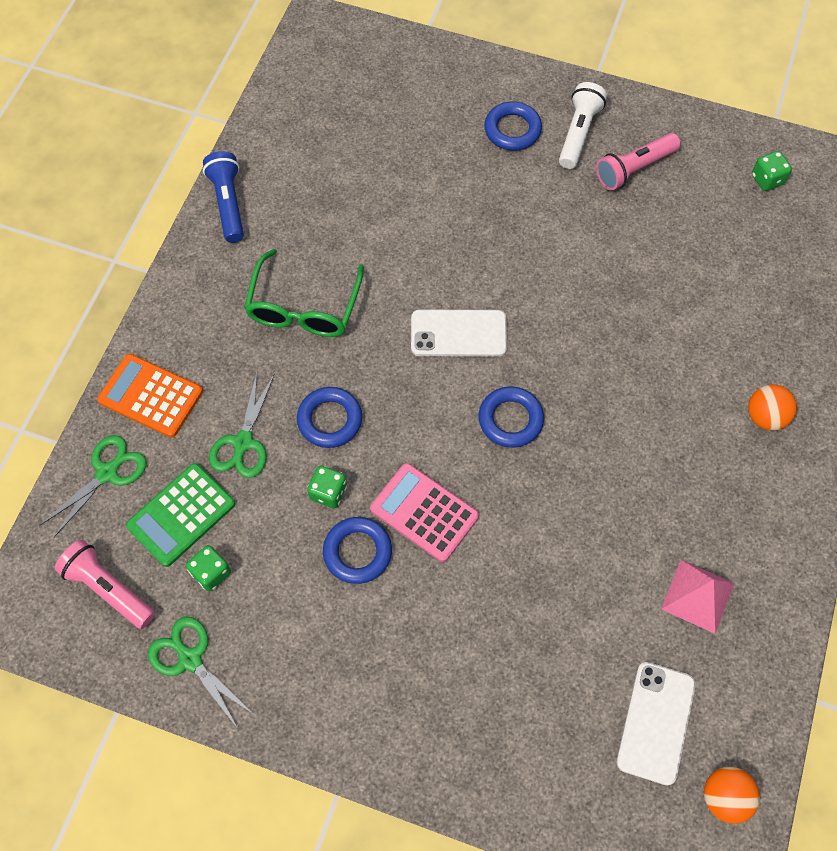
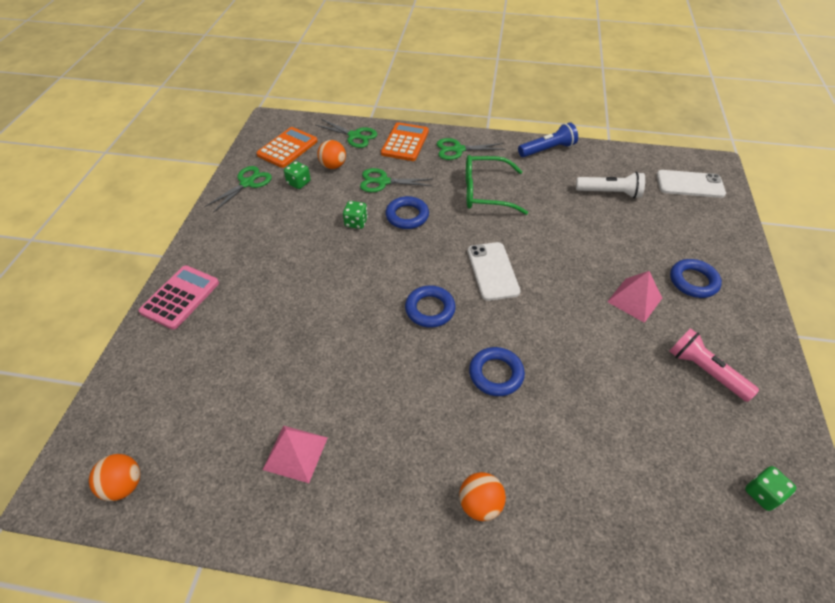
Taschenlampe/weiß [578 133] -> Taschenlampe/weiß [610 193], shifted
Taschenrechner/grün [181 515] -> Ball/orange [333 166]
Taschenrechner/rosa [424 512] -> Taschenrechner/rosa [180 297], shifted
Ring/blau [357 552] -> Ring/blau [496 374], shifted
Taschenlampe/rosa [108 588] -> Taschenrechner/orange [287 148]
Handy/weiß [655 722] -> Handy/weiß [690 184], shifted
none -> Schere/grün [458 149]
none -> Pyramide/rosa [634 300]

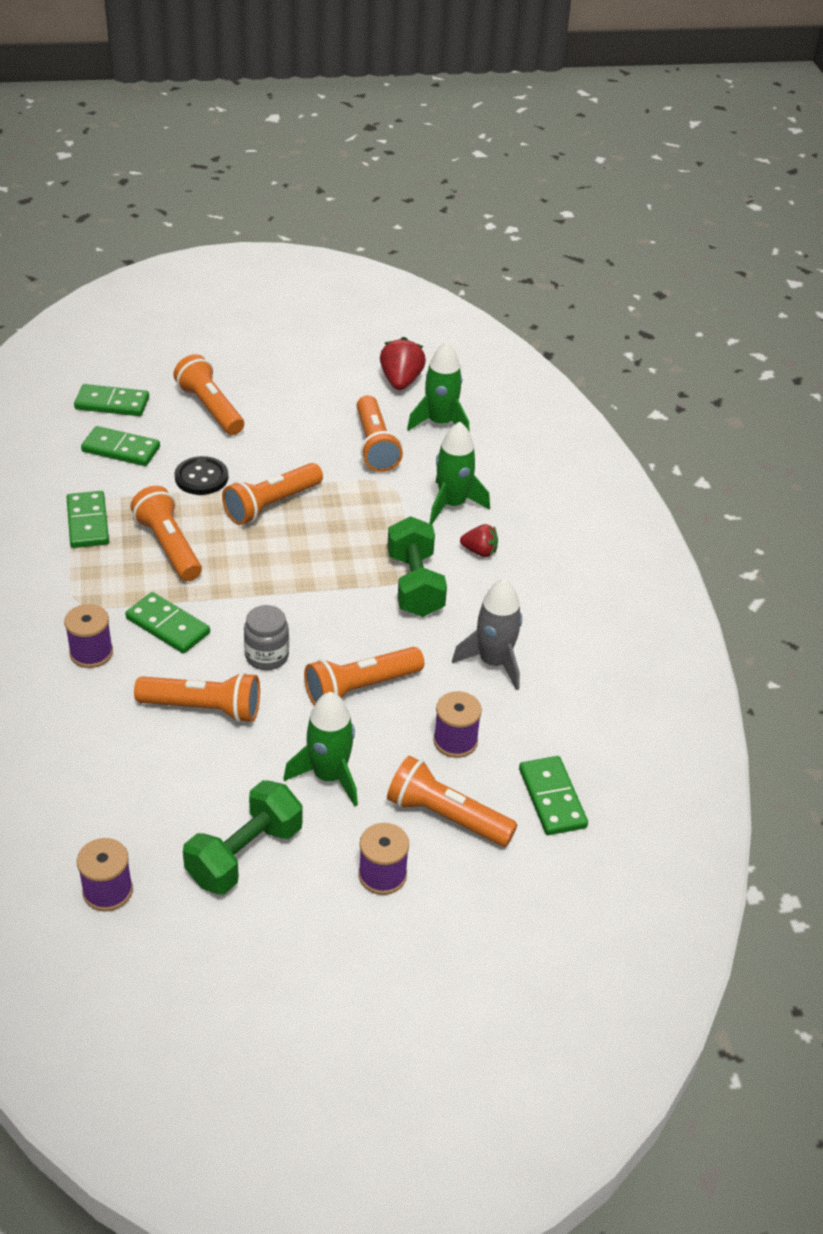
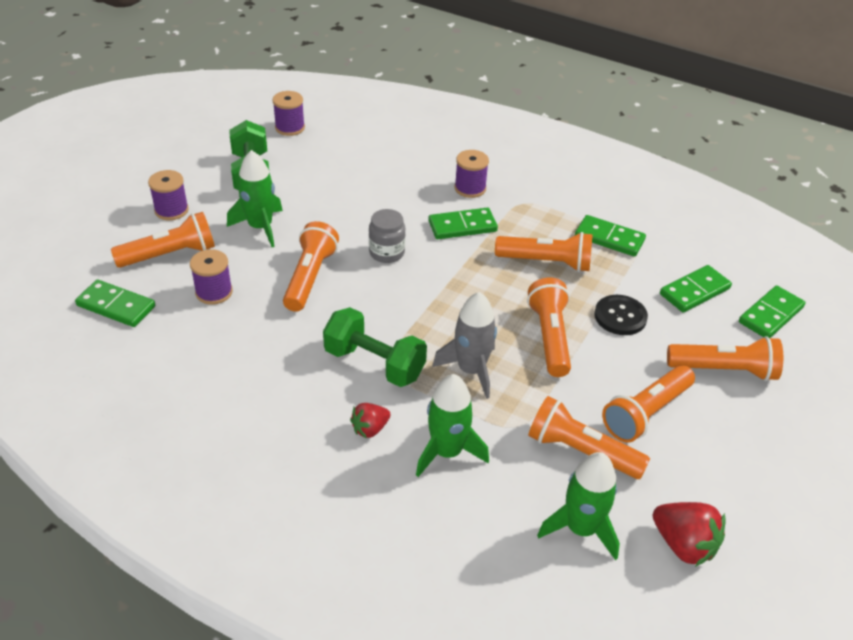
Rakete/grau [493 662] -> Rakete/grau [471 370], shifted
Taschenlampe/orange [203 708] -> Taschenlampe/orange [646 413], shifted

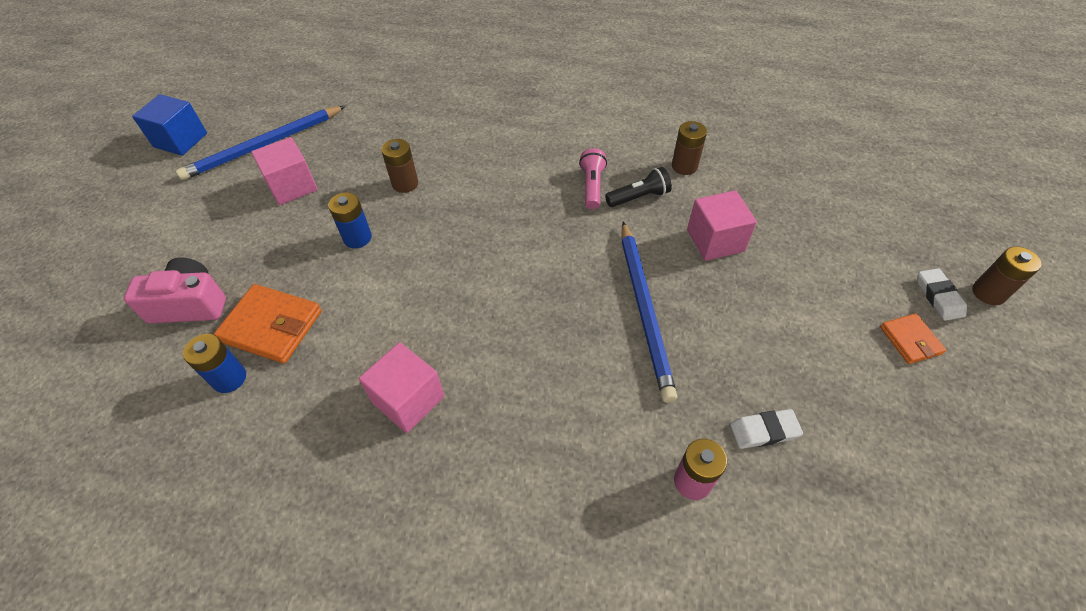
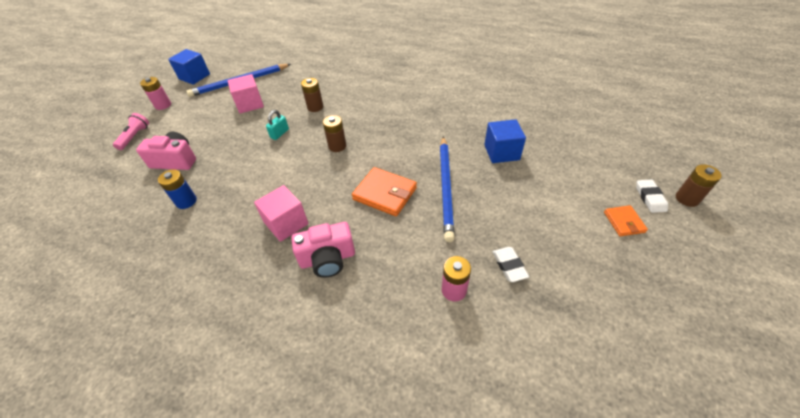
Batterie/braun [684 166] -> Batterie/braun [337 146], shifted
Taschenlampe/rosa [592 186] -> Taschenlampe/rosa [135 137], shifted
Taschenlampe/schwarz [639 197] -> none
Kubus/rosa [715 240] -> Kubus/blau [501 152]
Batterie/blau [357 238] -> Vorhängeschloss/türkis [279 134]
Geldbörse/orange [271 326] -> Geldbörse/orange [385 194], shifted
Radiergummi/weiß [764 431] -> Radiergummi/weiß [509 266], 75 degrees clockwise
none -> Batterie/rosa [163 105]
none -> Kamera/rosa [327 259]

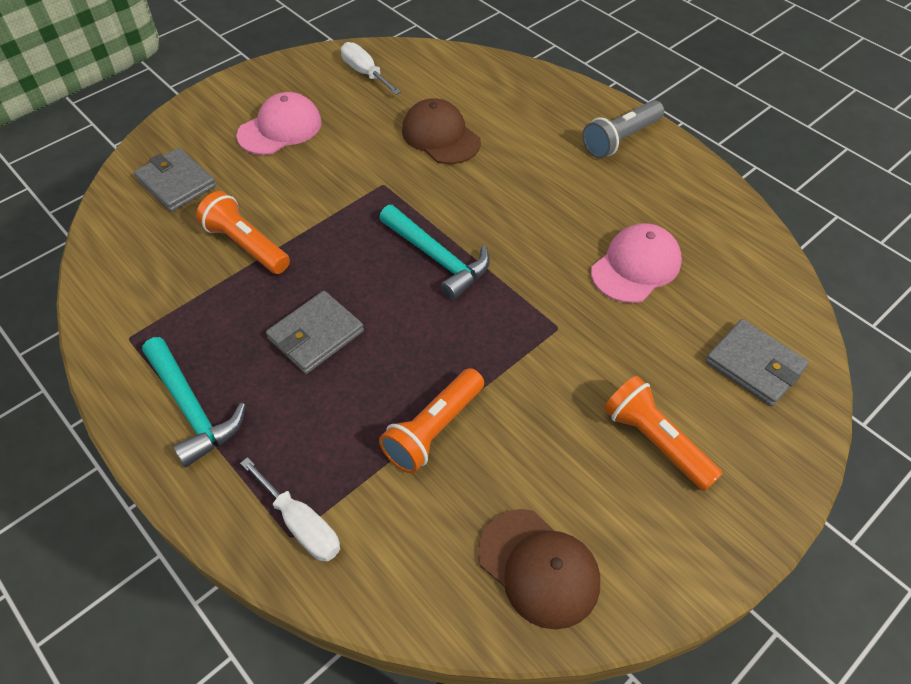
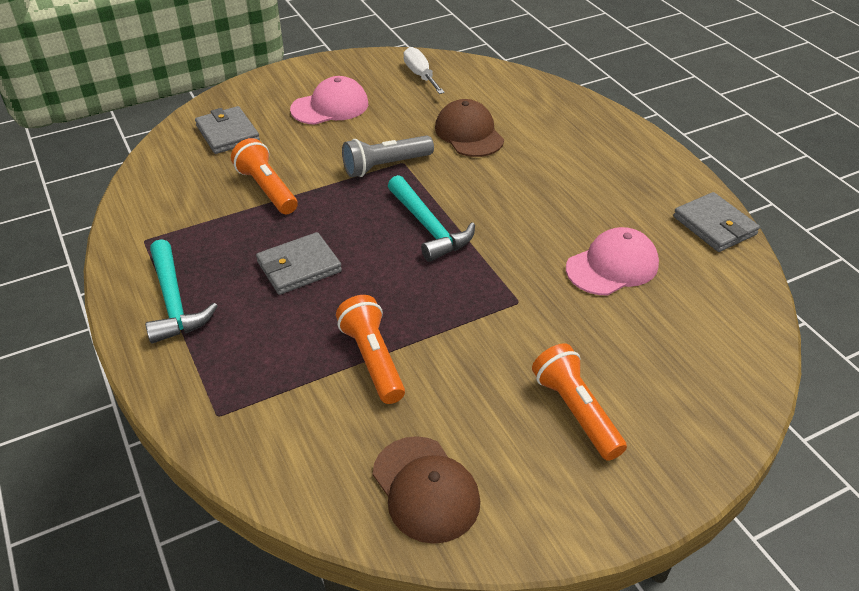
Taschenlampe/grau [620 139] -> Taschenlampe/grau [385 166], shifted
Geldbörse/grau [754 365] -> Geldbörse/grau [714 225], shifted
Taschenlampe/orange [433 429] -> Taschenlampe/orange [373 359], 105 degrees clockwise
Schraubenzieher/weiß [301 524] -> none

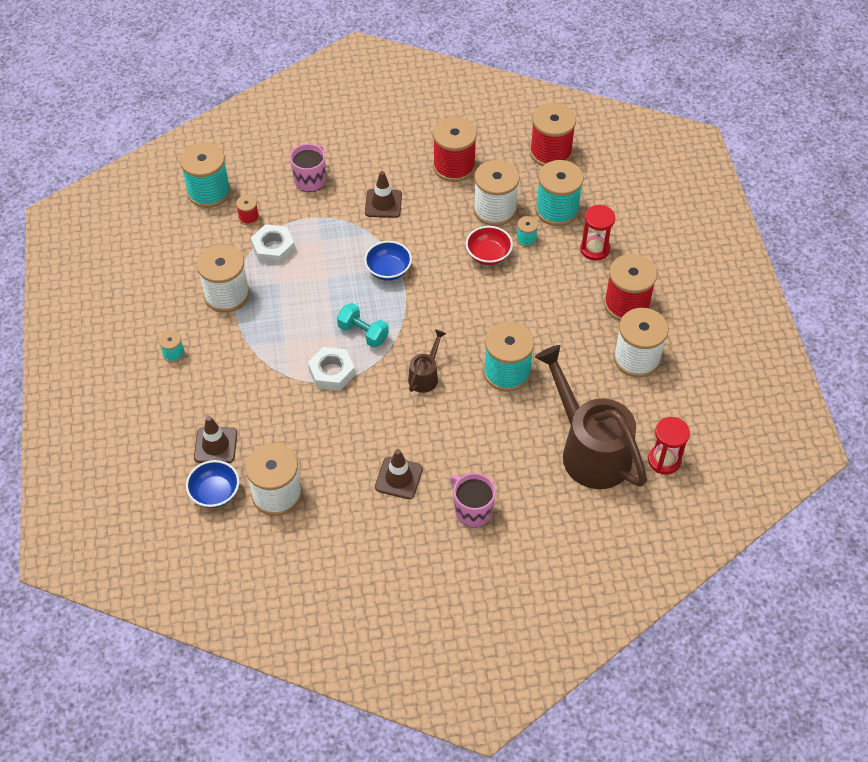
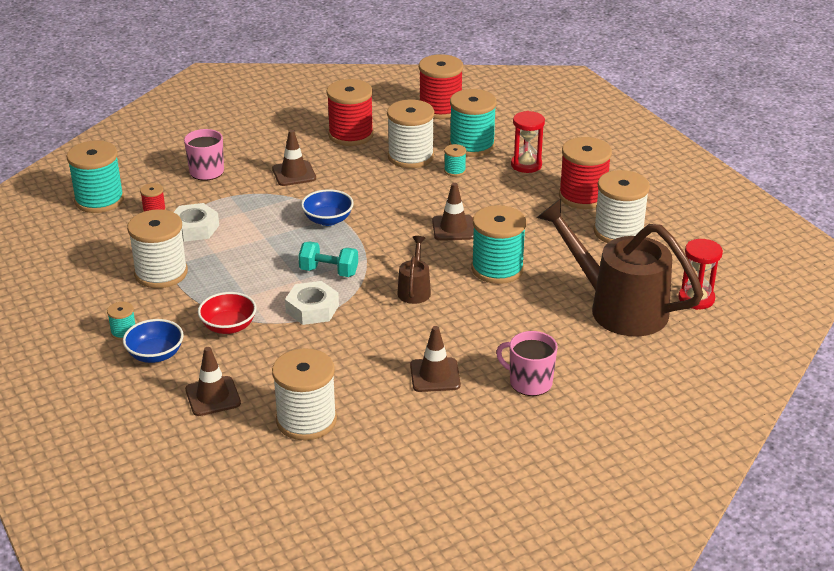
Schüssel/rot [488 255] -> Schüssel/rot [228 326], shifted
Schüssel/blau [215 493] -> Schüssel/blau [155 355], shifted
none -> Leitkegel/braun [453 228]

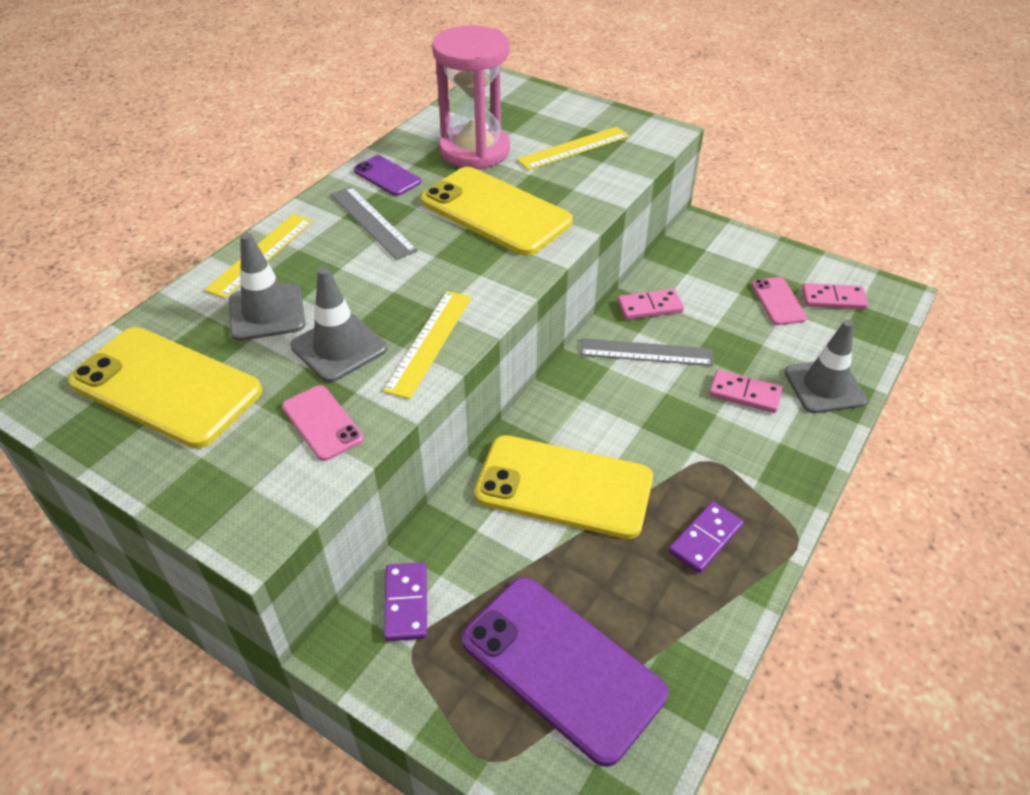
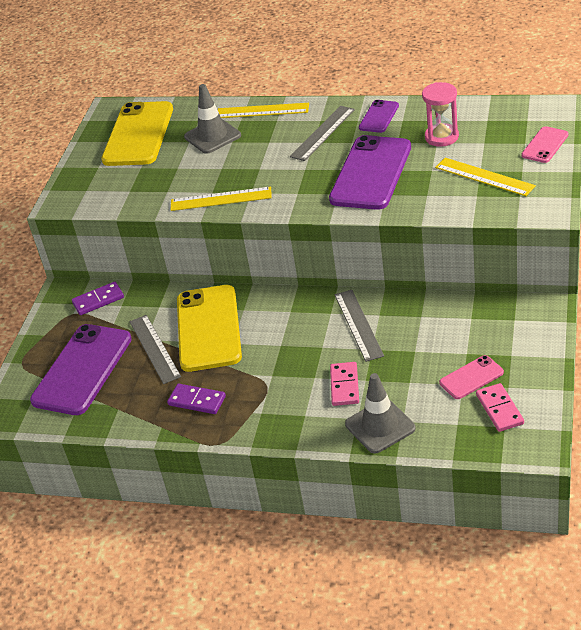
Sanduhr/rosa [474 151] -> Sanduhr/rosa [441 137], x0.59
Handy/gelb [495 212] -> Handy/lila [371 173]
Leitkegel/grau [339 347] -> none
Dominostein/rosa [650 307] -> none
Handy/rosa [322 423] -> Handy/rosa [545 145], shifted
none -> Lineal/grau [154 349]

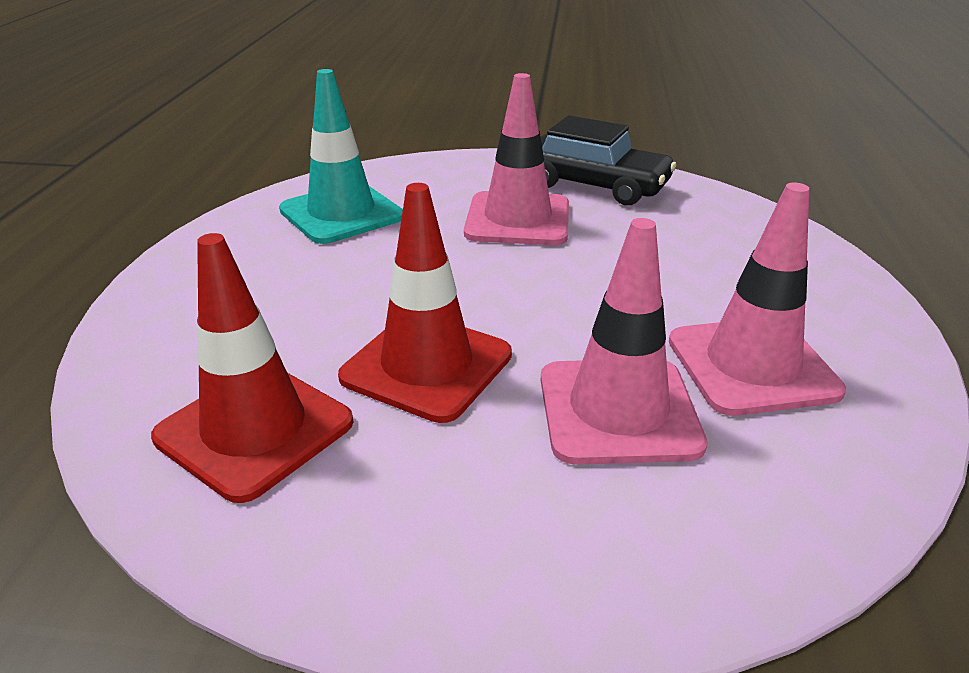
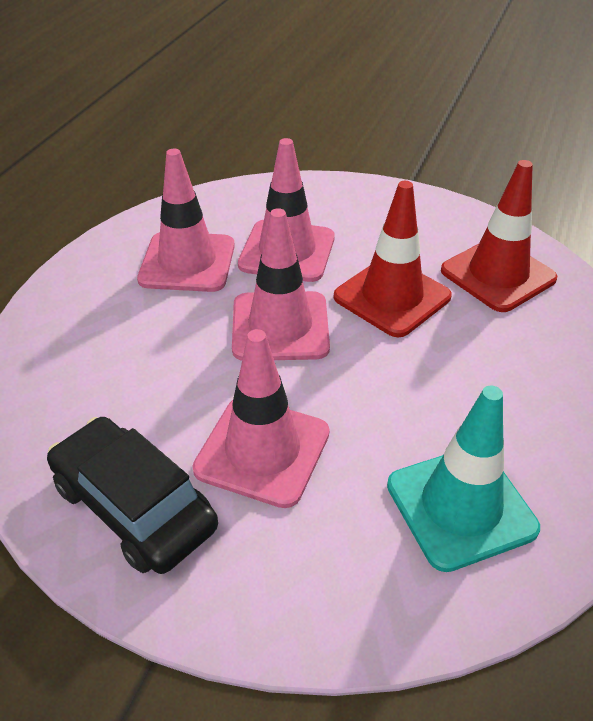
none -> Leitkegel/rosa [280 326]

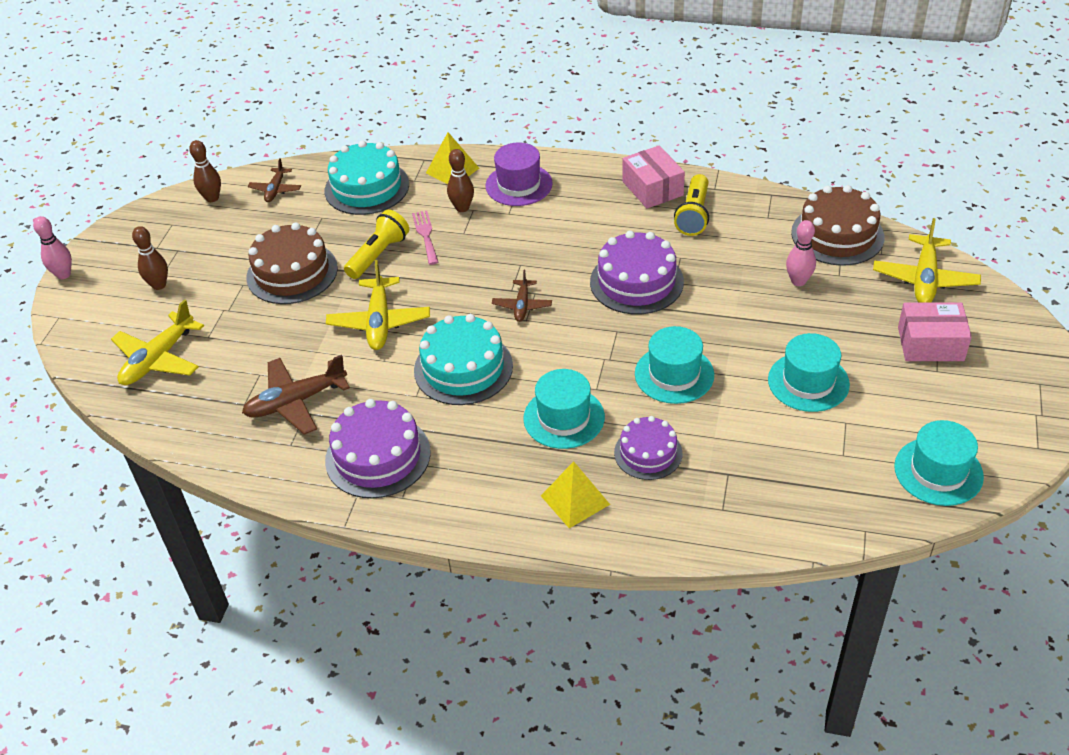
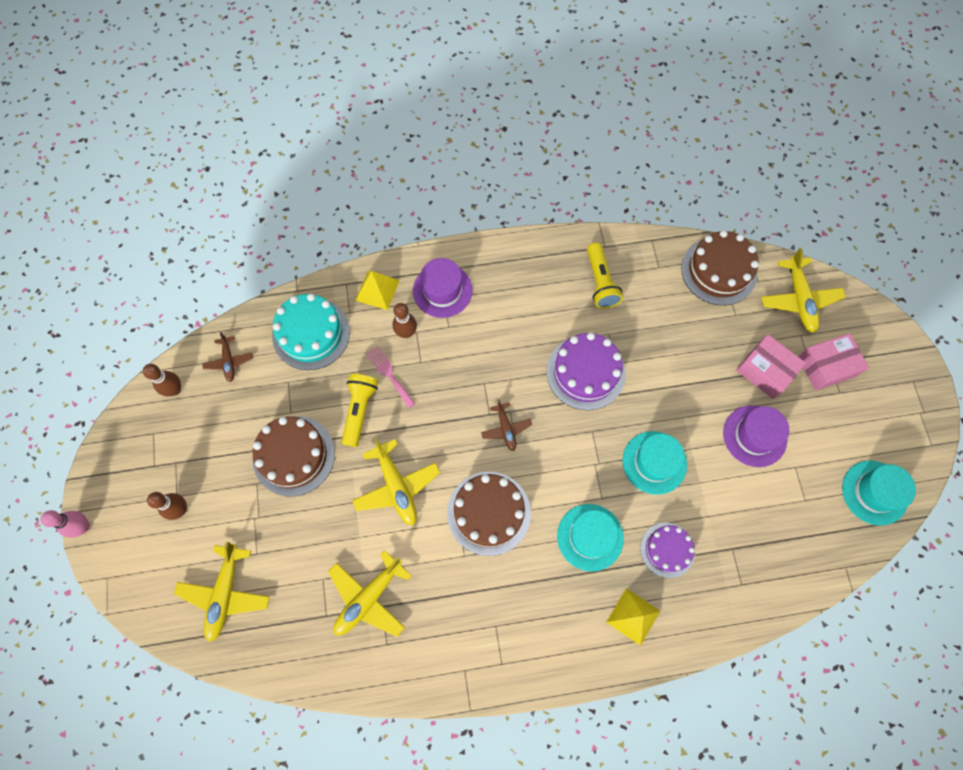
Schachtel/rosa [652 188] -> Schachtel/rosa [765 371], shifted
Bowlingkegel/rosa [798 281] -> none
Kuchen/türkis [463 368] -> Kuchen/braun [489 513]
Hut/türkis [808 382] -> Hut/lila [754 436]
Flugzeug/braun [296 402] -> Flugzeug/gelb [368 598]
Kuchen/lila [378 456] -> none

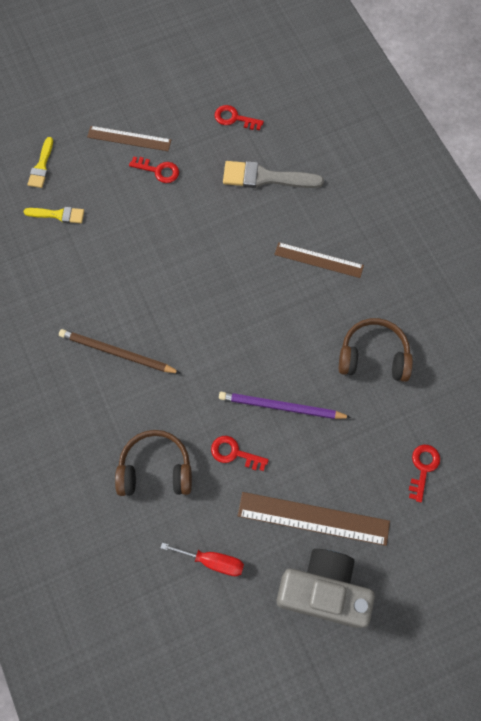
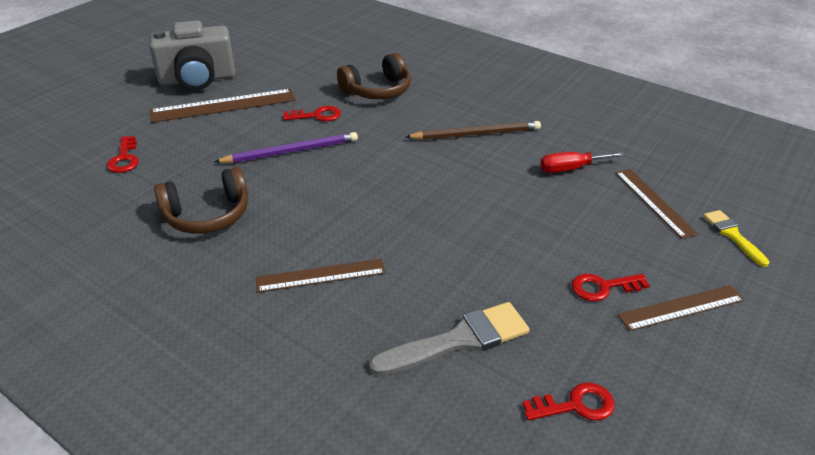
Pinsel/gelb [58 215] -> Lineal/braun [654 202]
Schraubenzieher/rot [213 561] -> Schraubenzieher/rot [571 168], shifted

